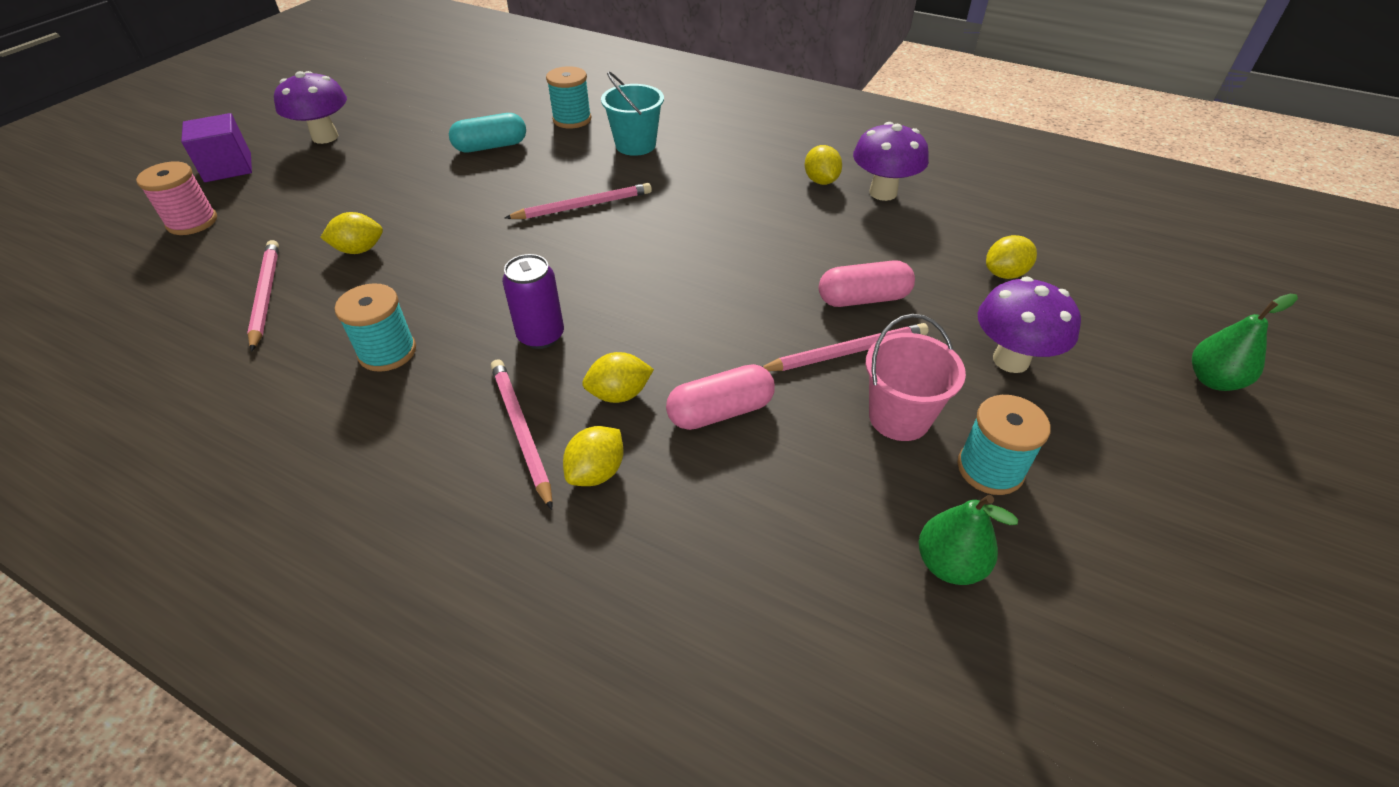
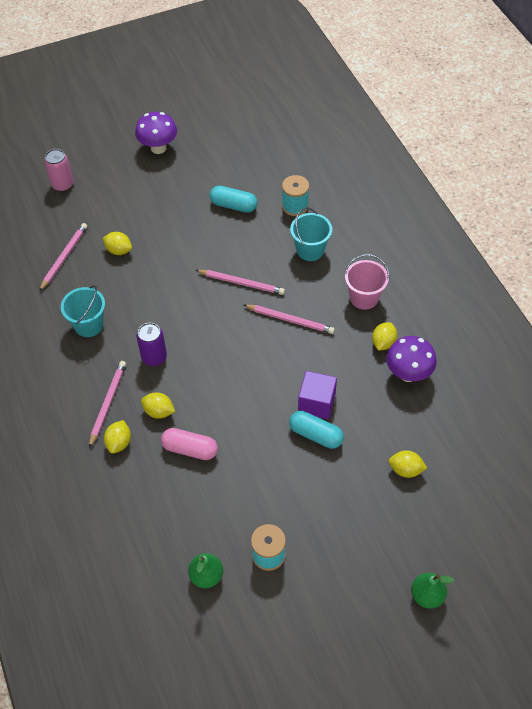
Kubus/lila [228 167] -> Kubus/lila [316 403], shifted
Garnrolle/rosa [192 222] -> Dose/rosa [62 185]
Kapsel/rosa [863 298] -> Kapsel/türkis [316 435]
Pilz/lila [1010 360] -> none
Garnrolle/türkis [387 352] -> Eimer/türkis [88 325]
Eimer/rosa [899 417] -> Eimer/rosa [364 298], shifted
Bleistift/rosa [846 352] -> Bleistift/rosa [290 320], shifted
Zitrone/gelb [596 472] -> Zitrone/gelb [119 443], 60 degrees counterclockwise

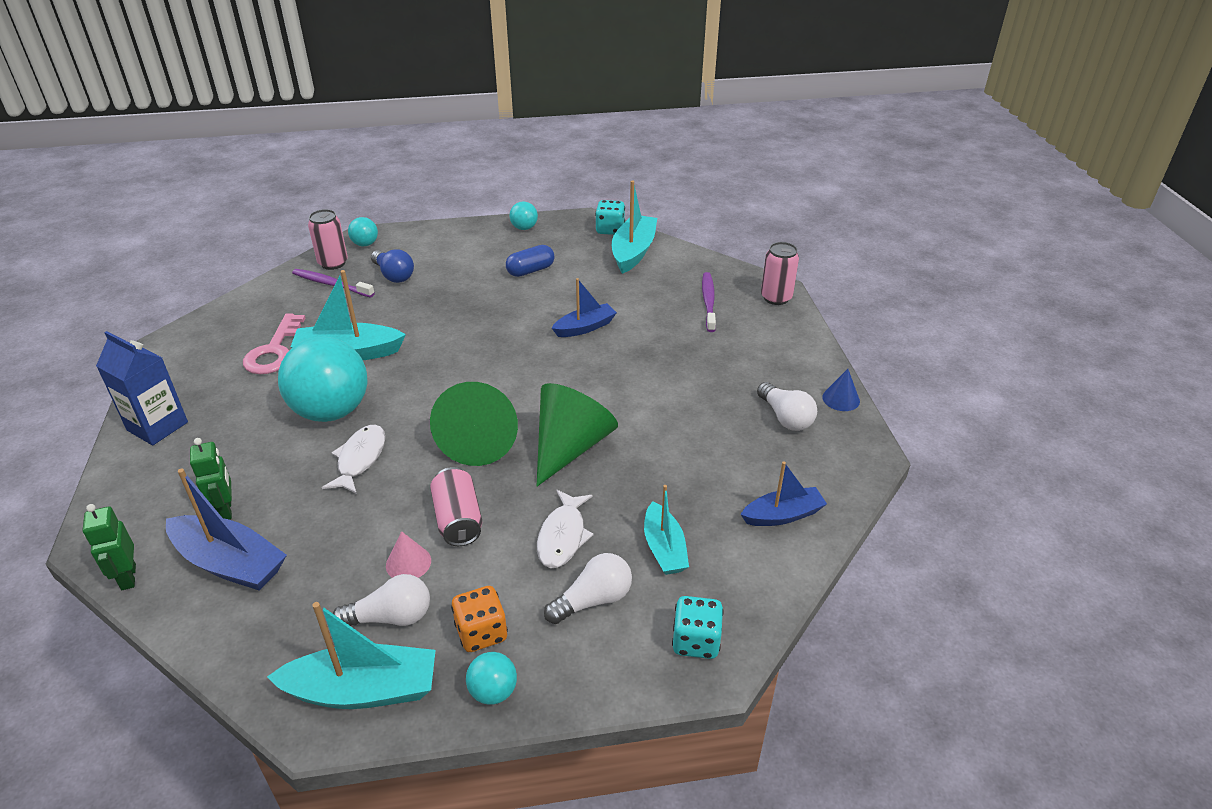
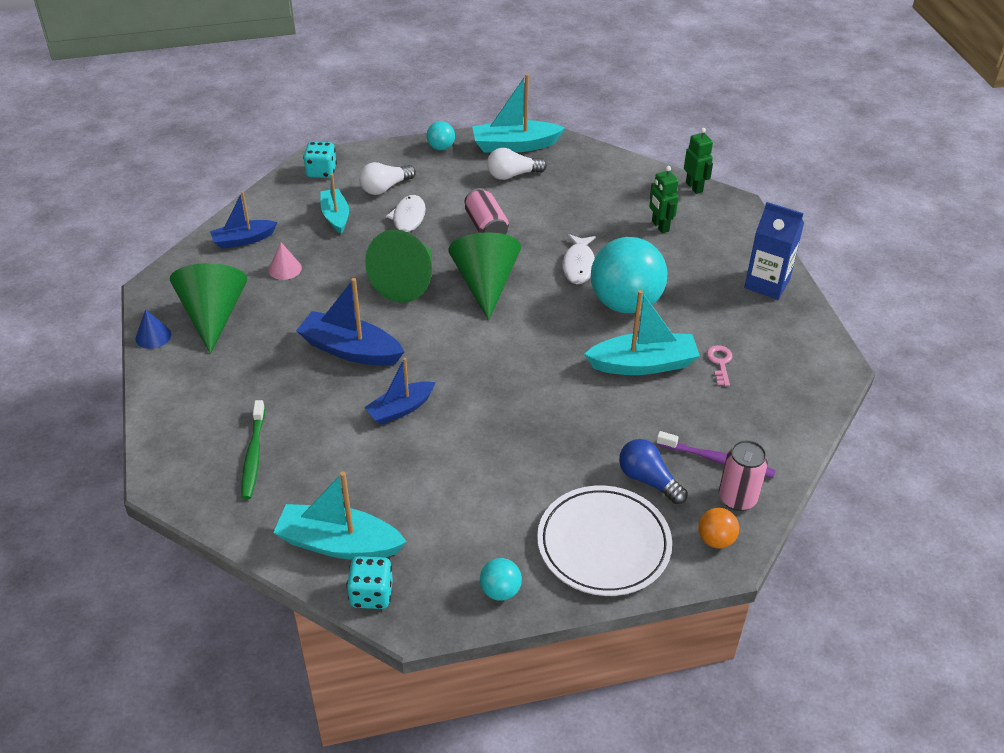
Boot/türkis [633 252] -> Boot/türkis [339 544], 90 degrees clockwise
Ball/türkis [365 244] -> Ball/orange [715 540]
Dose/rosa [776 298] -> none
Kapsel/blau [530 270] -> none
Zahnbürste/lila [708 302] -> Zahnbürste/grün [253 455]
Schlüssel/rosa [274 351] -> Schlüssel/rosa [720 362], x0.55
Glühbirne/weiß [785 417] -> Kegel/grün [213 315]
Boot/blau [229 563] -> Boot/blau [351 350], shifted
Kegel/rosa [408 563] -> Kegel/rosa [285 269], shifted
Spielwürfel/orange [481 633] -> none
none -> Teller/weiß [603 544]

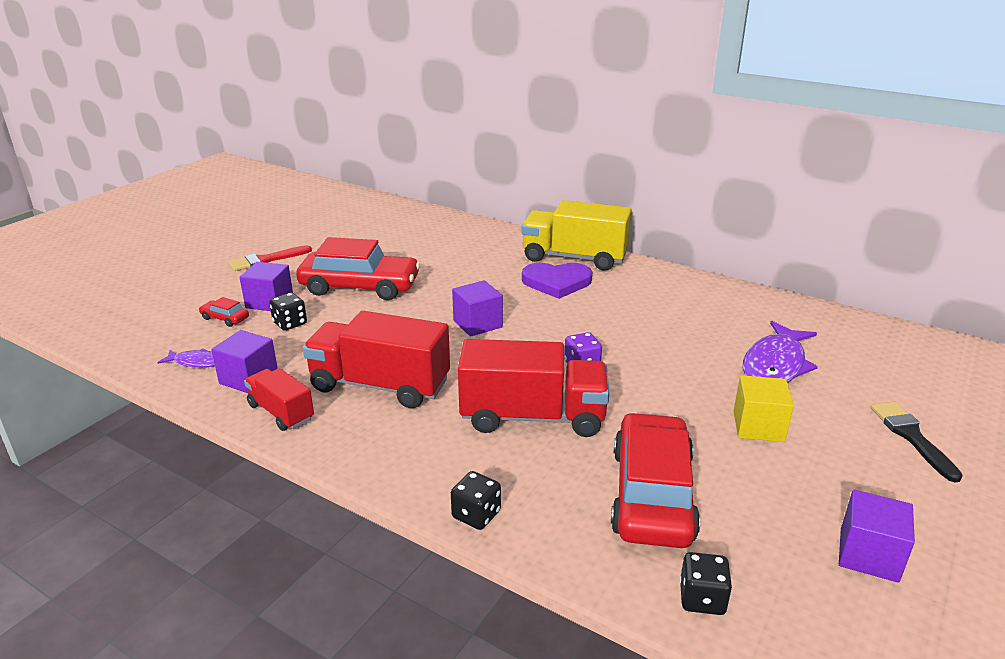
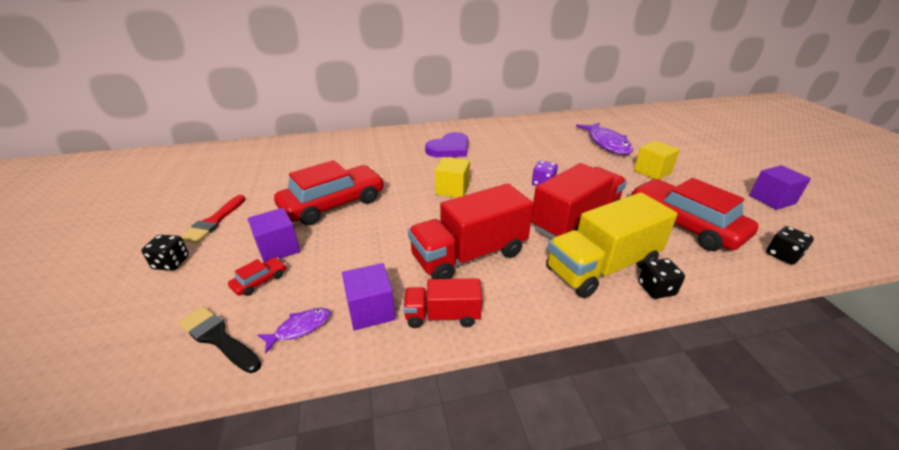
Lastwagen/gelb [574 258] -> Lastwagen/gelb [601 267], shifted
Kubus/lila [477 324] -> Kubus/gelb [452 189]
Spielwürfel/schwarz [290 323] -> Spielwürfel/schwarz [171 263], shifted
Auto/rot [225 318] -> Auto/rot [260 281], 150 degrees clockwise
Pinsel/schwarz [911 437] -> Pinsel/schwarz [218 338], shifted

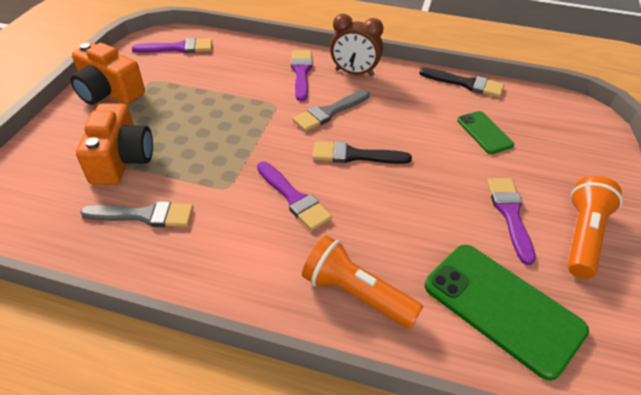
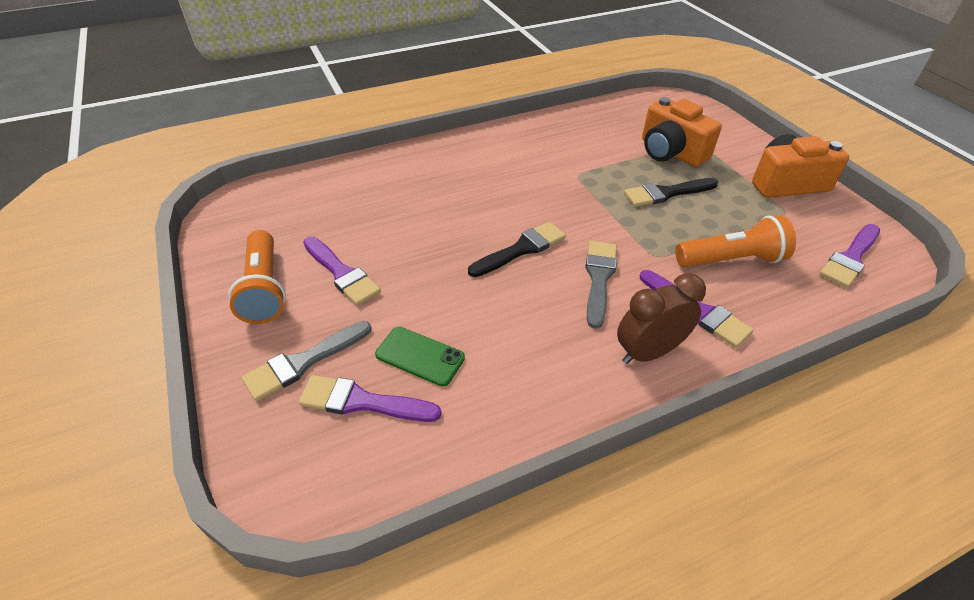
Pinsel/schwarz [465 84] -> Pinsel/schwarz [666 193], shifted
Pinsel/lila [294 198] -> Pinsel/lila [362 402], shifted
Pinsel/grau [144 215] -> Pinsel/grau [304 362], shifted
Taschenlampe/orange [356 294] -> Taschenlampe/orange [731 260], shifted
Handy/grün [502 308] -> none

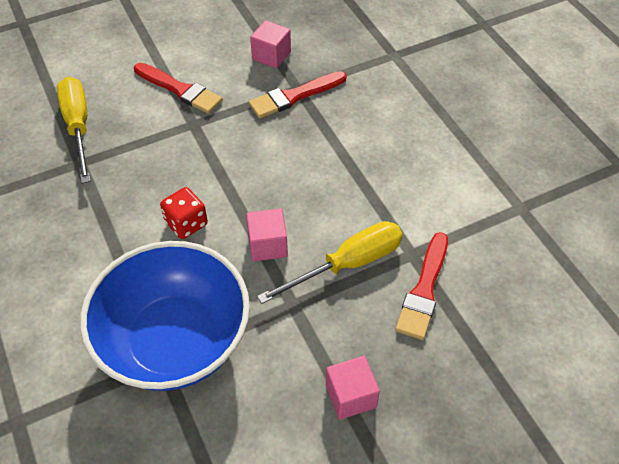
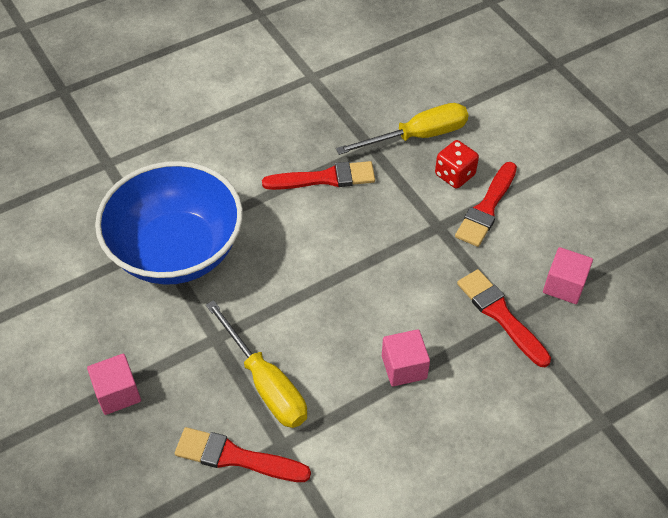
Spielwürfel/rot [186 223] -> Spielwürfel/rot [454 175], shifted
Kubus/rosa [267 245] -> Kubus/rosa [404 367], shifted
none -> Pinsel/rot [325 178]

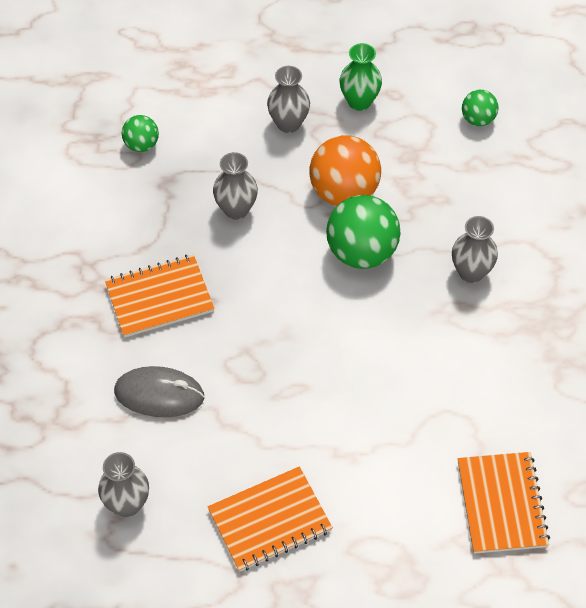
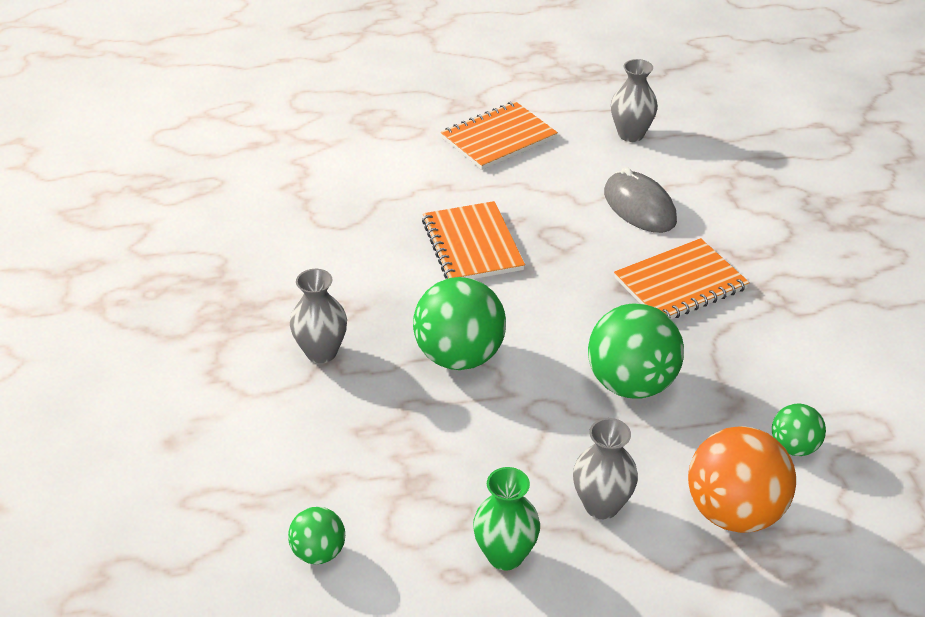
Ball/orange [344 193] -> Ball/orange [734 512], shifted
Vase/grau [236 209] -> Ball/grün [631 384]
Computermaus/grau [159 394] -> Computermaus/grau [639 207], 60 degrees clockwise
Notizbuch/orange [502 504] -> Notizbuch/orange [472 245], shifted

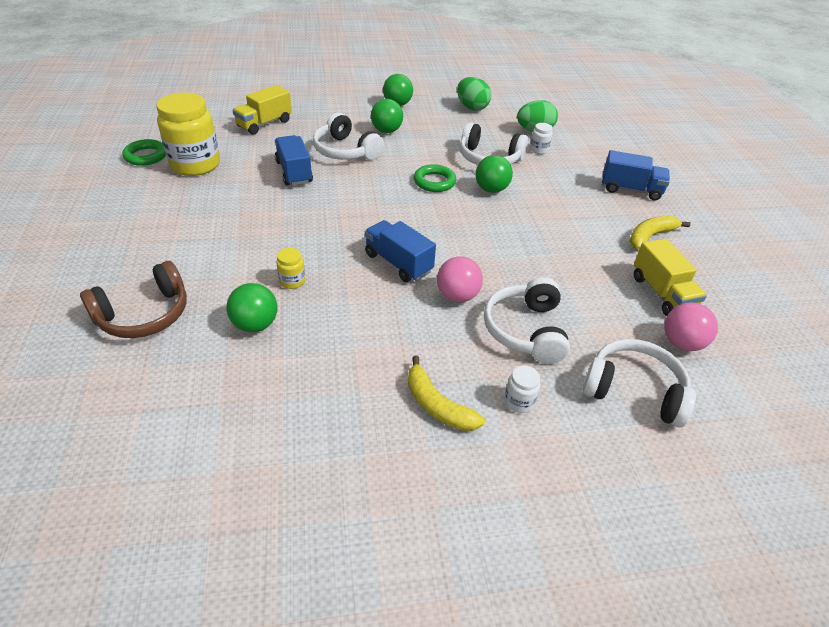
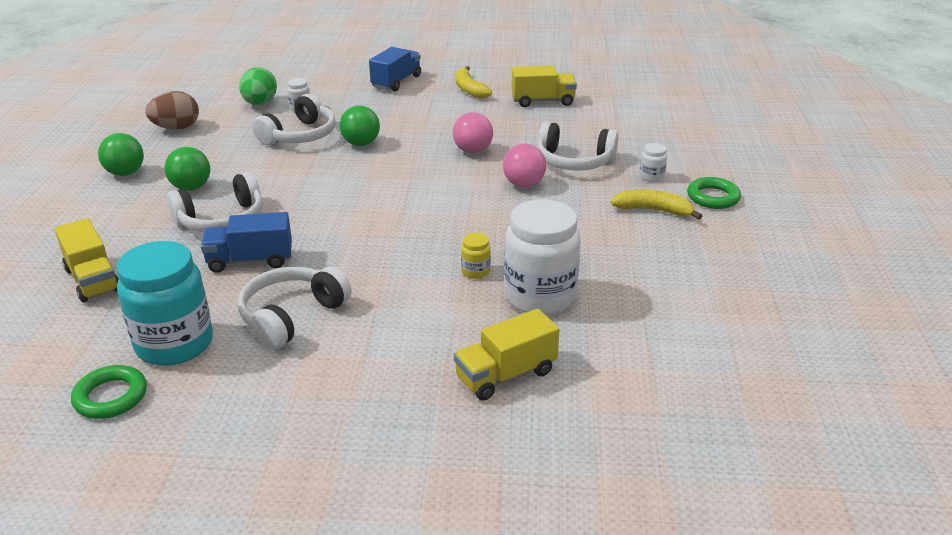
Ei/grün [472 107] -> Ei/braun [176 128]
Einmachglas/gelb [195 165] -> Einmachglas/türkis [174 344]
Ring/grün [434 182] -> Ring/grün [713 197], shifted
Lastwagen/blau [398 263] -> none
Kopfhörer/braun [144 314] -> Lastwagen/gelb [506 375]
Ball/grün [255 324] -> Einmachglas/weiß [539 297]
Ball/rosa [681 343] -> Ball/rosa [473 151], shifted
Kopfhörer/weiß [634 391] -> Kopfhörer/weiß [292 316], shifted
Banane/gelb [437 405] -> Banane/gelb [653 210], 135 degrees counterclockwise

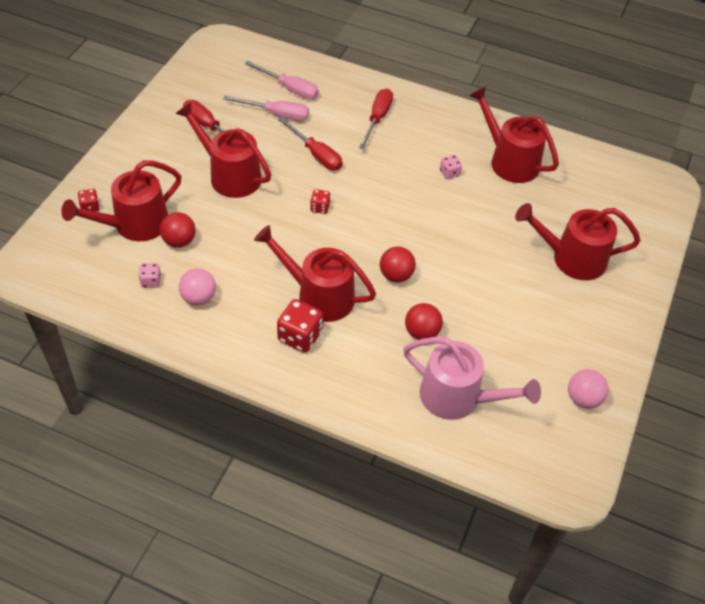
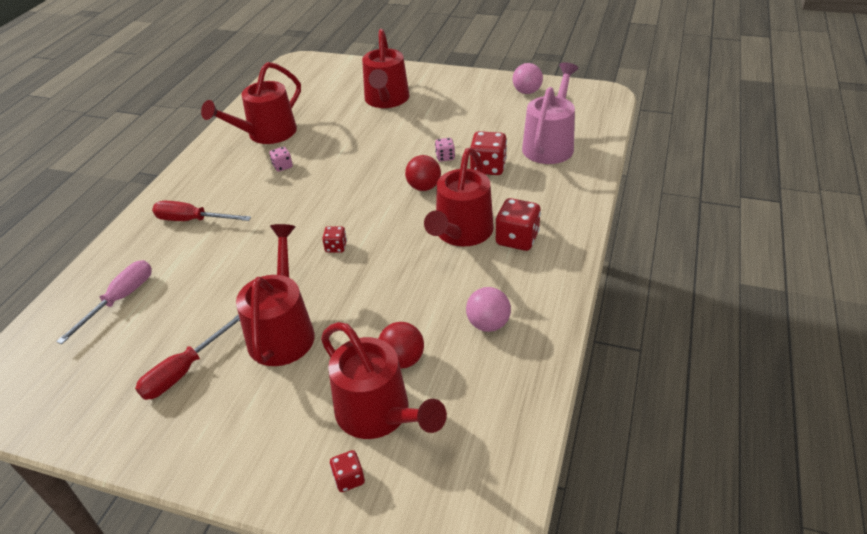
Schraubenzieher/rosa [276 114] -> none
Gießkanne/rot [230 175] -> Gießkanne/rot [282 331], 150 degrees clockwise
Schraubenzieher/rot [316 154] -> none
Spielwürfel/rosa [151 281] -> Spielwürfel/rosa [445 157], shifted
Ball/rot [422 332] -> Spielwürfel/rot [488 167]

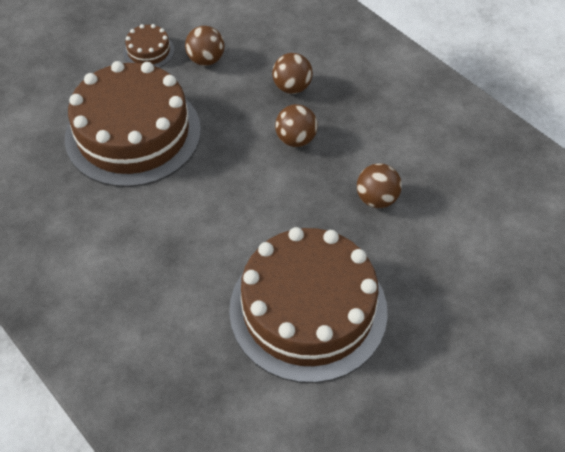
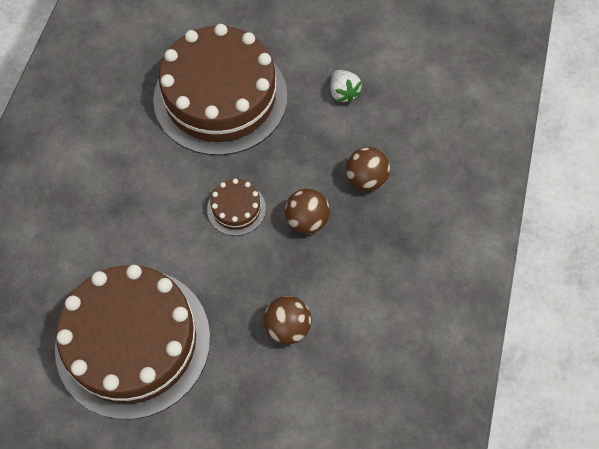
Kuchen/braun [149 51] -> Kuchen/braun [236 209], shifted
Ball/braun [206 60] -> Erdbeere/weiß [343 93]

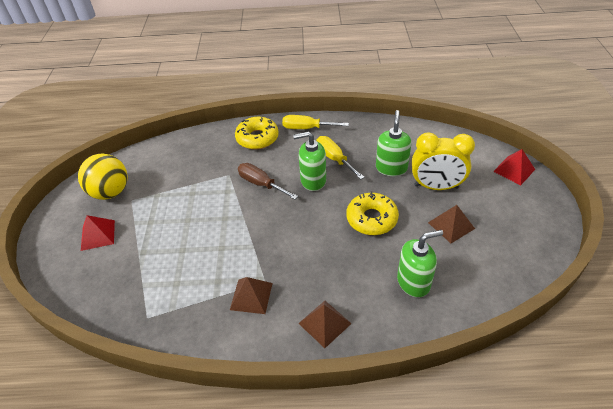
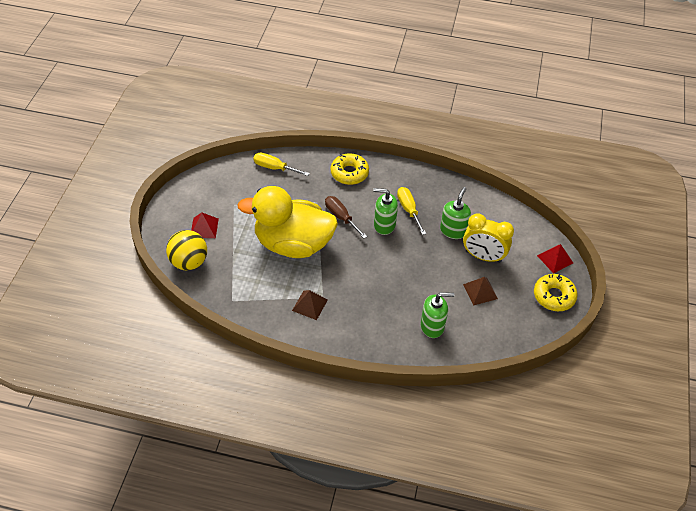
Schraubenzieher/gelb [307 128] -> Schraubenzieher/gelb [274 168], shifted
Ball/gelb [110 192] -> Ball/gelb [189 262], shifted
Donut/gelb [371 219] -> Donut/gelb [554 296], shifted
Pyramide/braun [325 323] -> none
none -> Ente/gelb [293 244]

